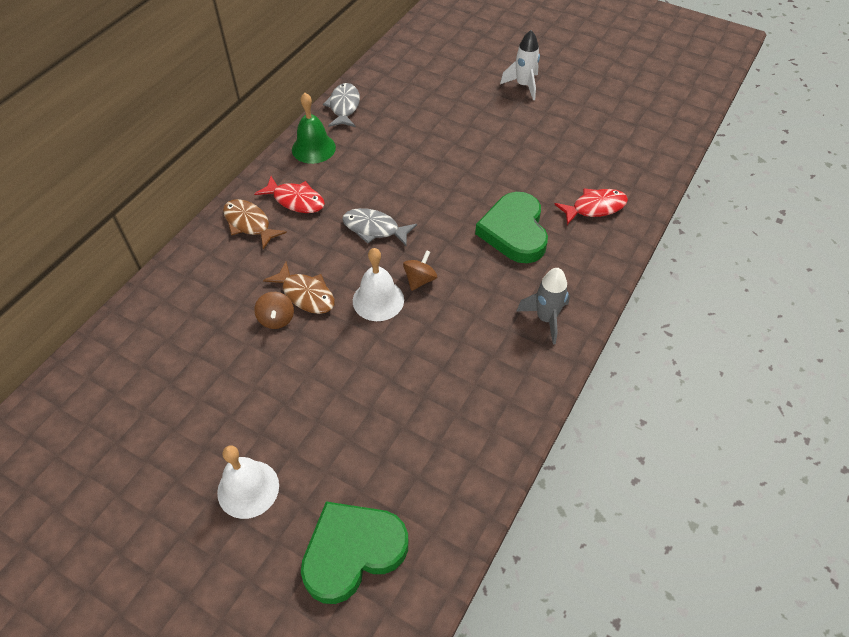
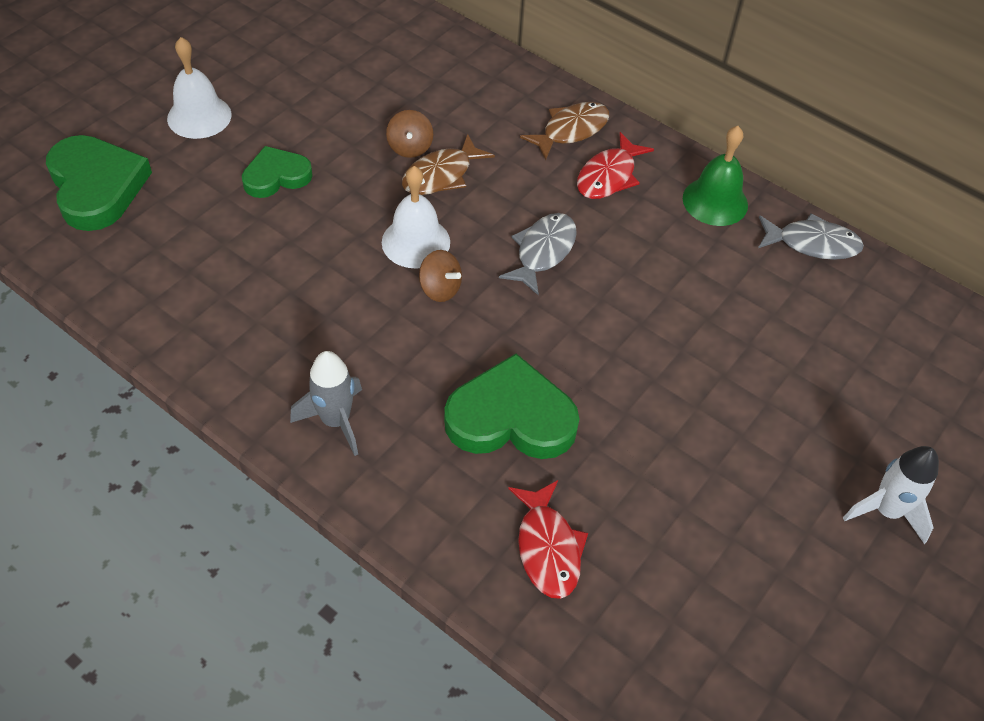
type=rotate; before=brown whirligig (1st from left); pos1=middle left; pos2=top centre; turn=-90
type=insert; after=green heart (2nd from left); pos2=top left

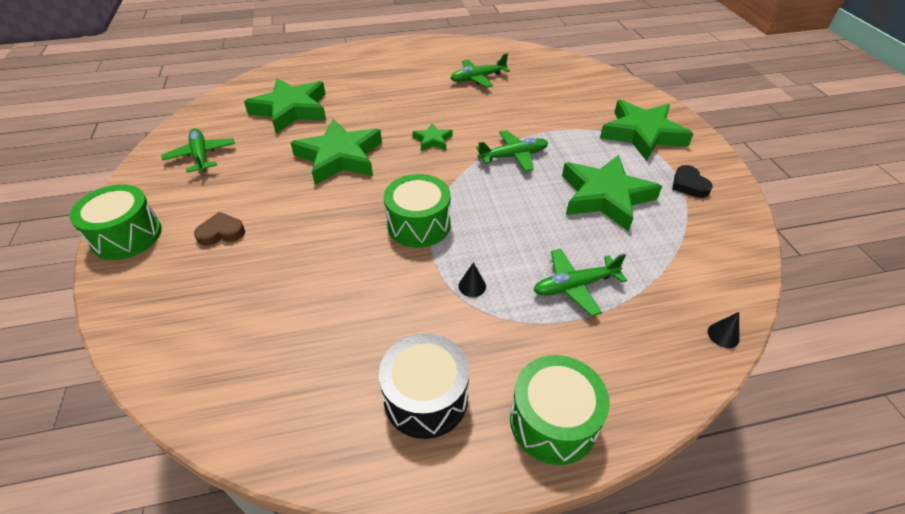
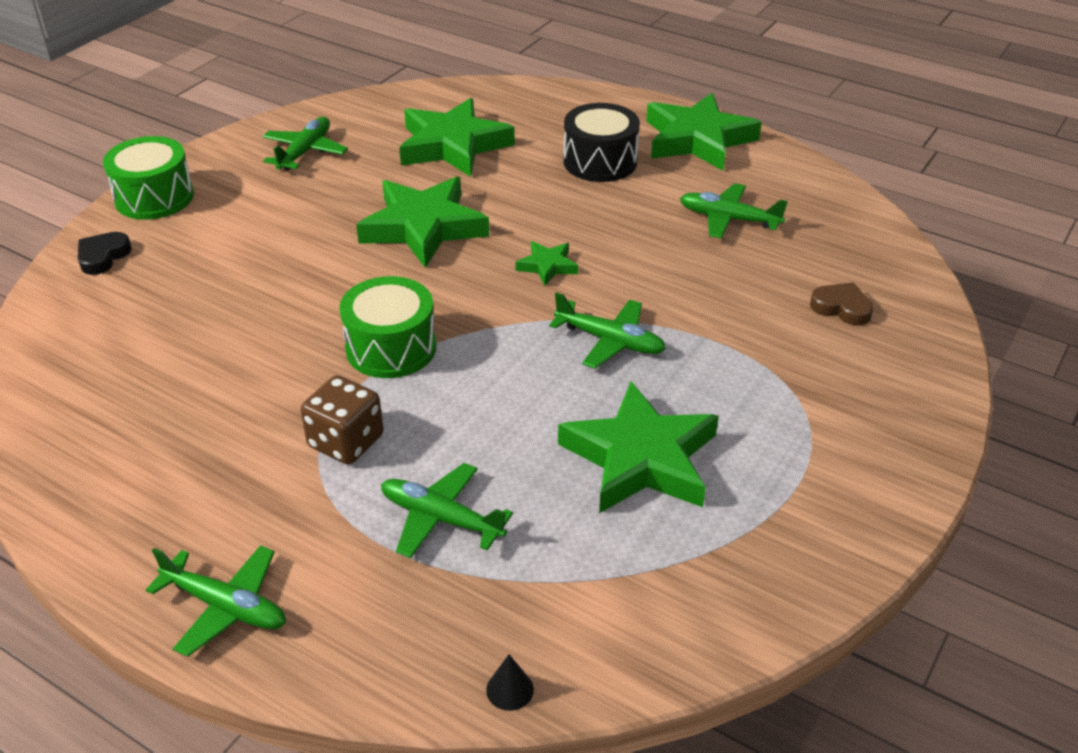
type=move; before=brown heart; pos1=middle left; pos2=middle right
type=move; before=black toy drum; pos1=bottom centre; pos2=top centre
type=replace; before=black cone (1st from left); after=brown game die; pos1=centre; pos2=middle left
type=replace; before=green toy drum (3rd from left); after=green aeroplane (1st from left); pos1=bottom centre; pos2=bottom left
type=move; before=green star (5th from left); pos1=top right; pos2=top centre
type=move; before=black heart; pos1=middle right; pos2=middle left

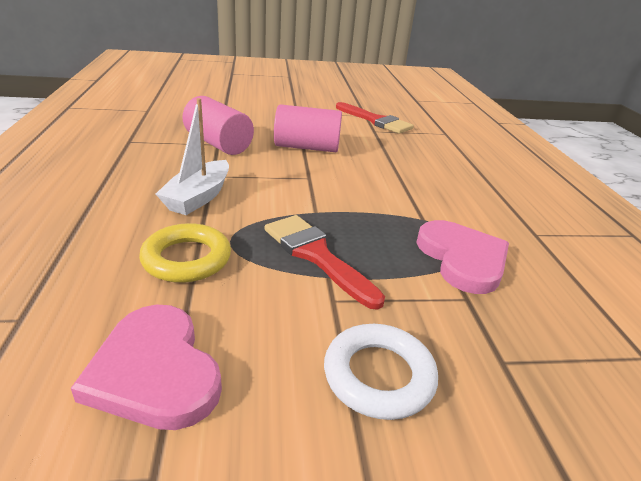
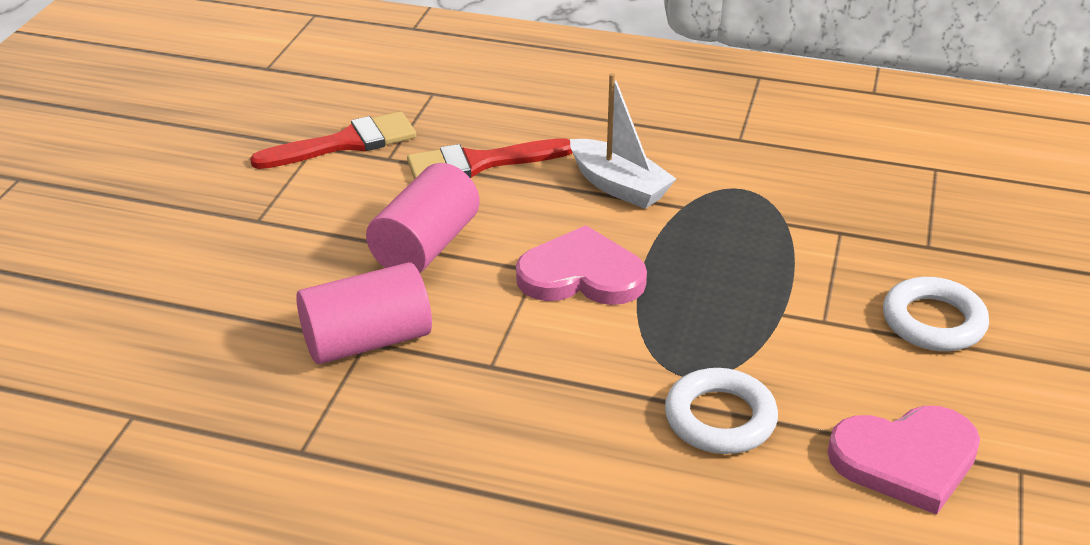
type=recolor; before=golden hoop; after=snow-white hoop (1st from left); pos1=middle left; pos2=bottom centre
type=move; before=snow-white sailboat; pos1=top left; pos2=top centre
type=move; before=scarlet paintbrush (1st from left in the first image); after=scarlet paintbrush (2nd from left); pos1=centre; pos2=top centre
type=move; before=rosy heart (2nd from left in the first image); after=rosy heart (1st from left); pos1=middle right; pos2=centre

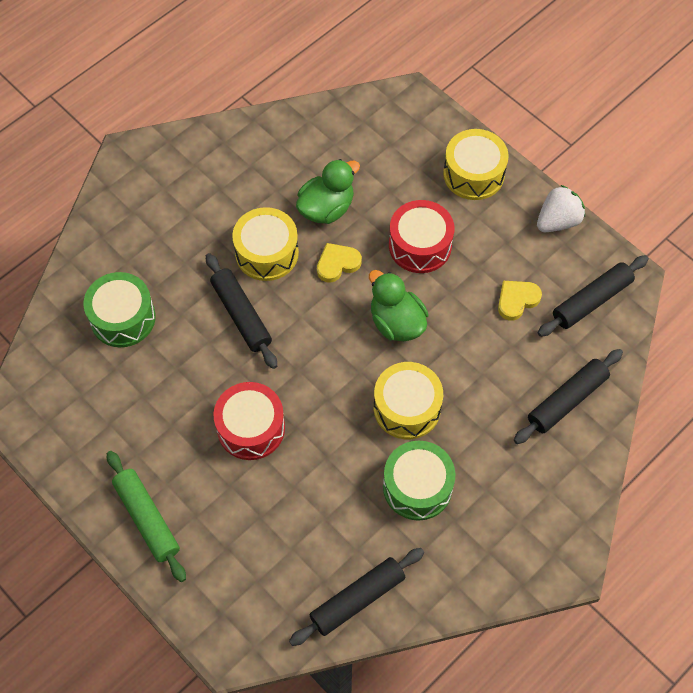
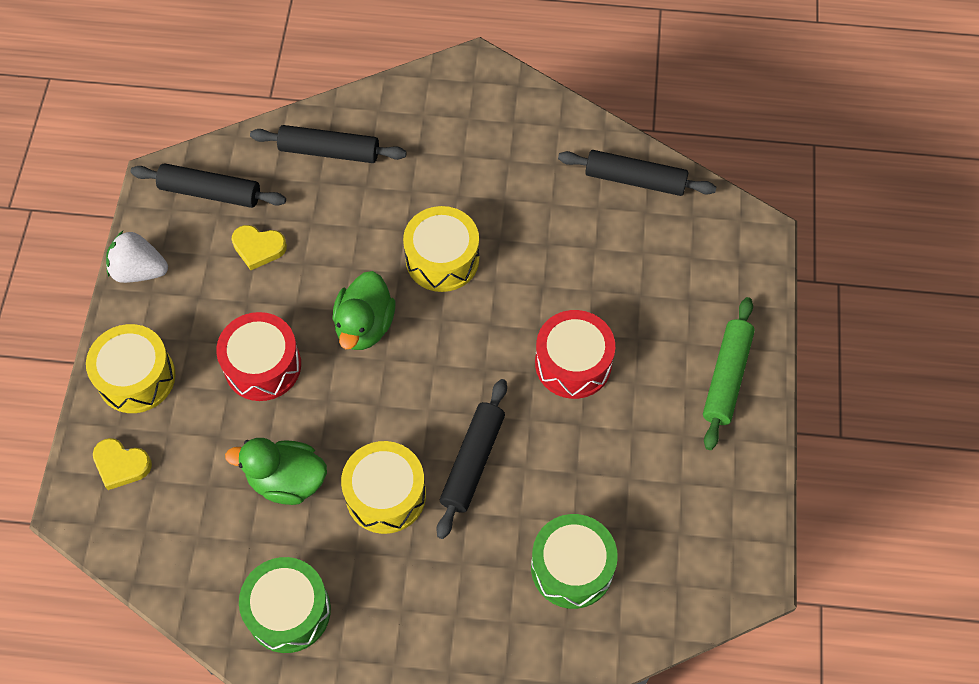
type=move; before=golden heart (1st from left); pos1=centre; pos2=bottom left
type=move; before=green toy drum (2nd from left in the first image); after=green toy drum (1st from left); pos1=bottom centre; pos2=bottom left

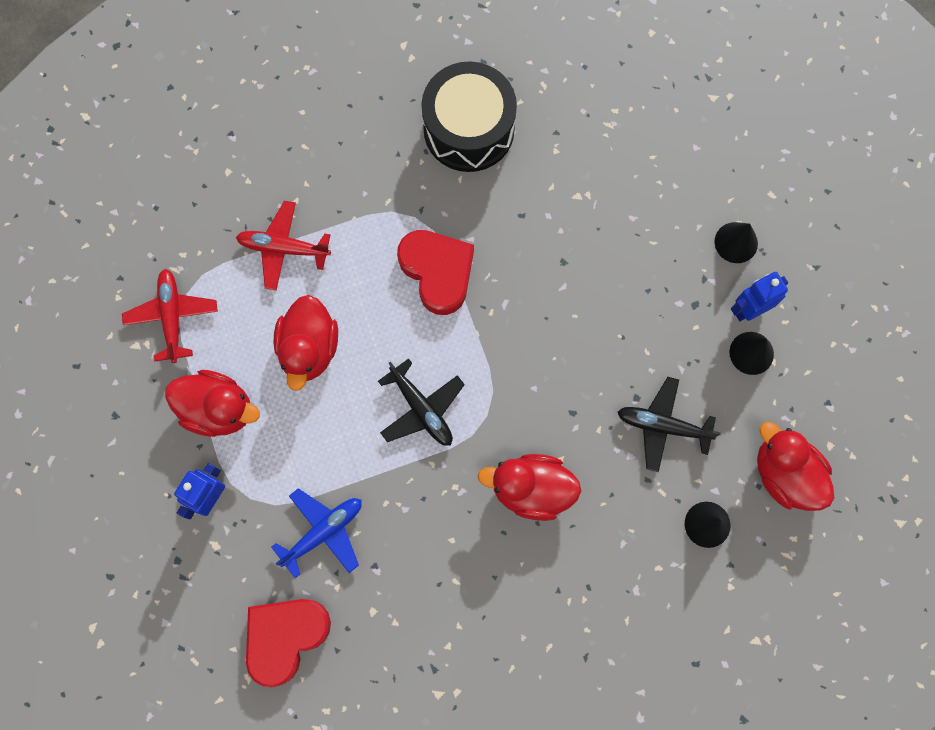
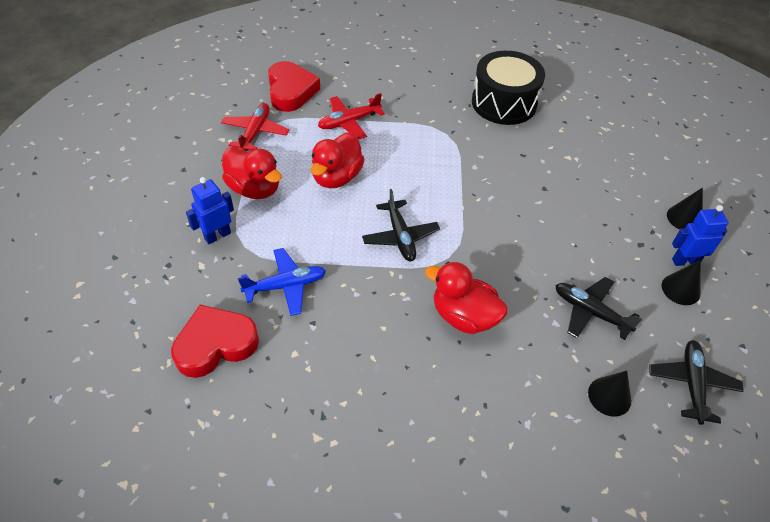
type=rotate; before=scarlet aeroplane (2nd from left); pos1=middle left; pos2=top centre; turn=-60
type=move; before=scarlet heart (2nd from left); pos1=centre; pos2=top centre
type=replace; before=scarlet duck (4th from left); after=black aeroplane (3rd from left); pos1=middle right; pos2=bottom right

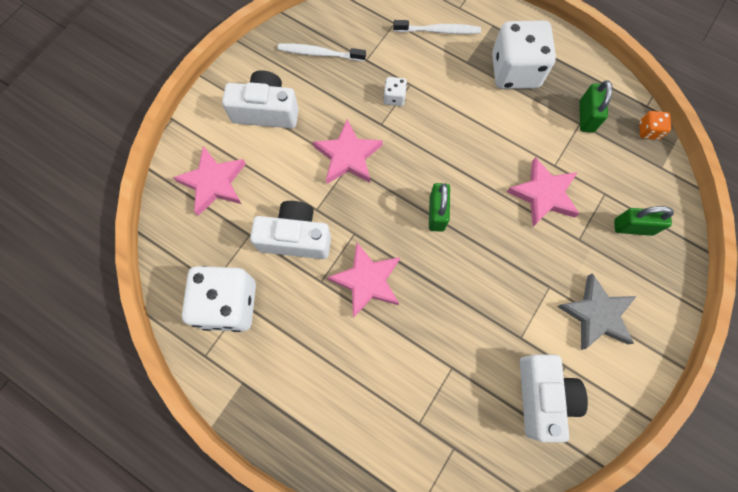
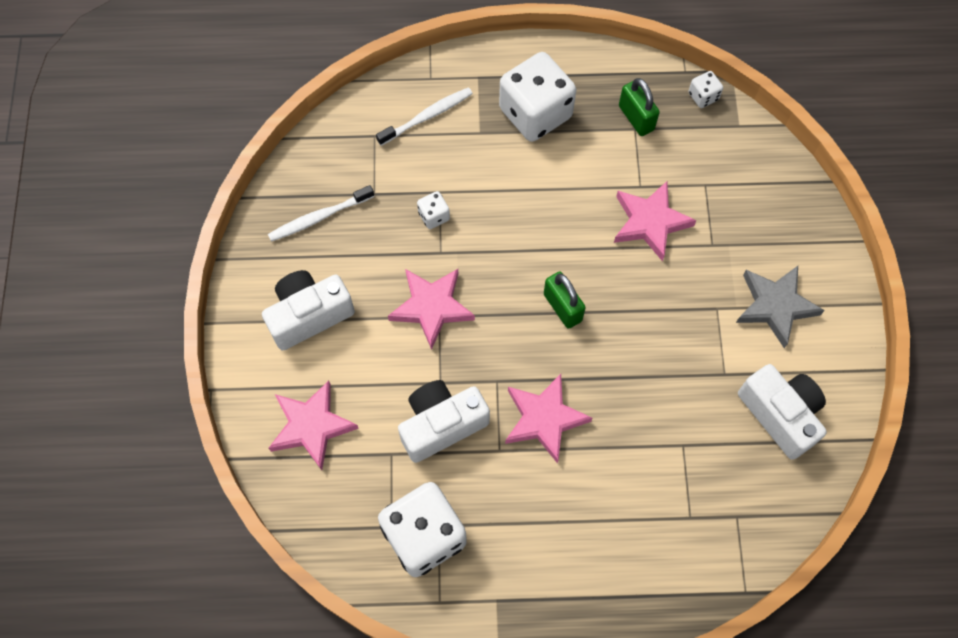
type=delete; before=green small lock (3rd from left); pos1=middle right
type=recolor; before=bright orange game die; after=snow-white game die (4th from left); pos1=top right; pos2=top right

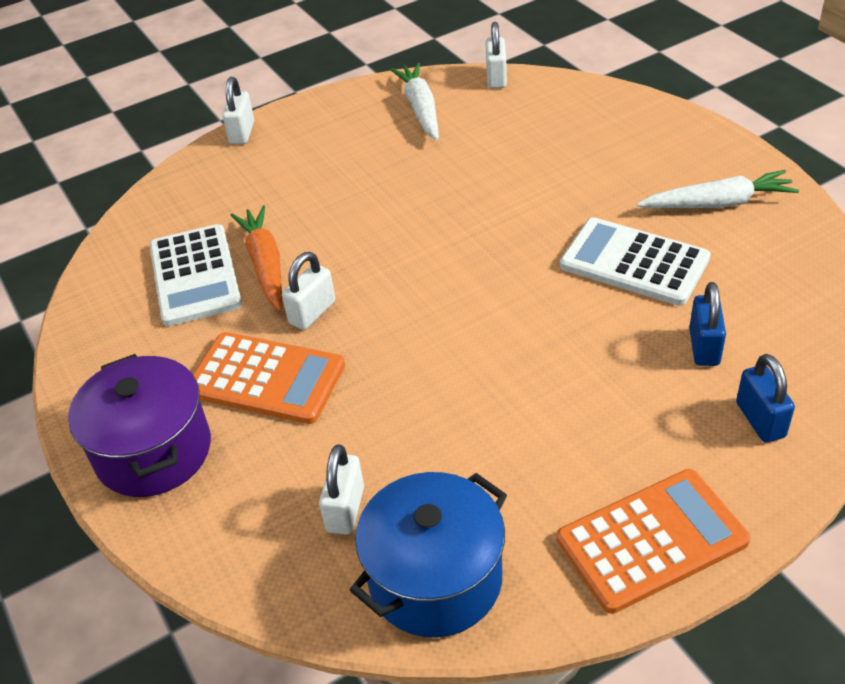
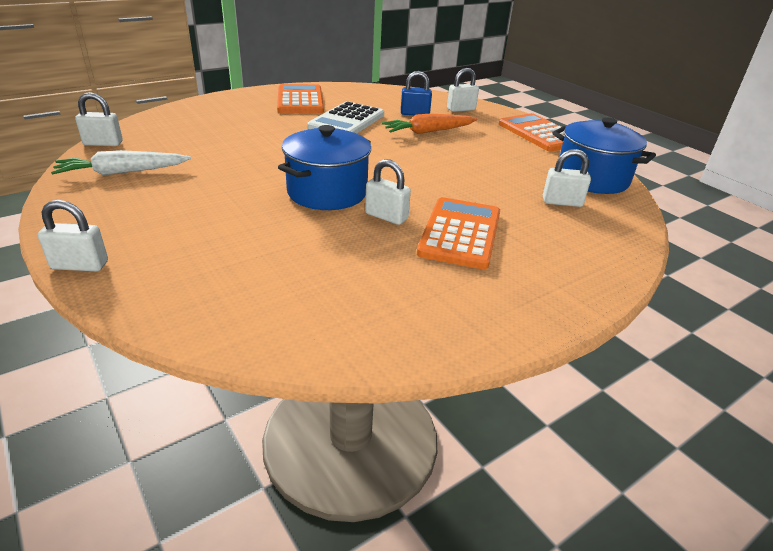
type=delete; before=purple cooking pot; pos1=middle left
type=delete; before=snow-white calculator (1st from left); pos1=middle left
type=move; before=bright orange carrot; pos1=middle left; pos2=top centre
type=replace; before=snow-white carrot (2nd from left); after=bright orange calculator (1st from left); pos1=top right; pos2=top centre
type=recolor; before=cobalt small lock (2nd from left); after=snow-white small lock (4th from left); pos1=middle right; pos2=top centre
type=insert; after=cobalt cooking pot (1st from left); pos2=top centre

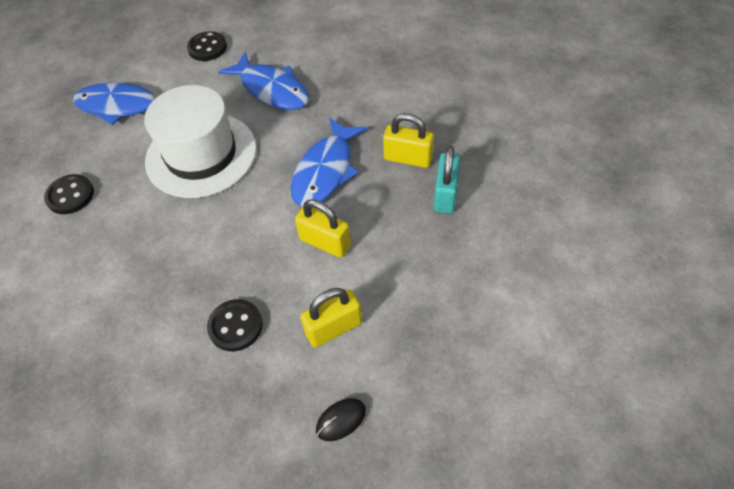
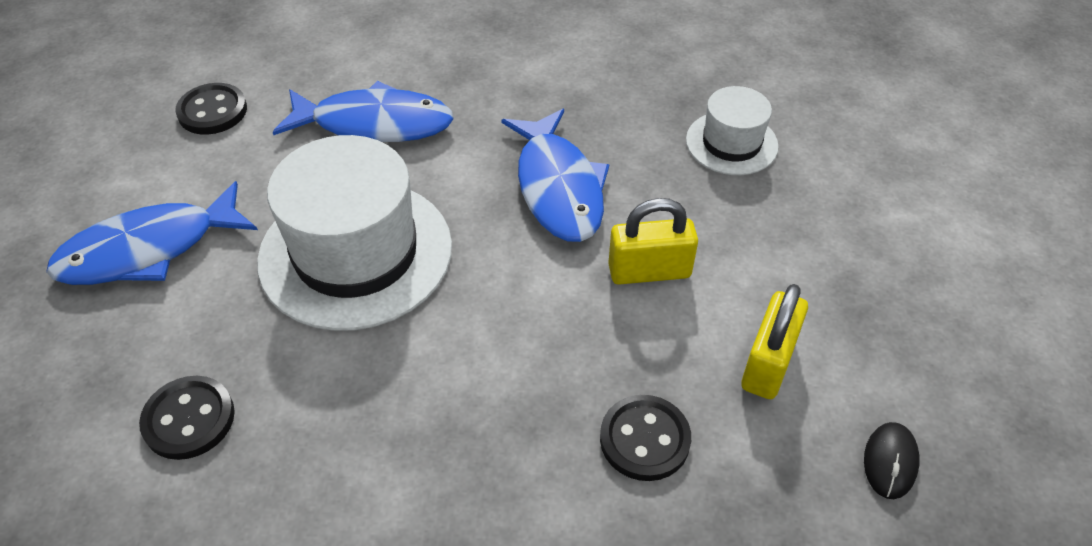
type=delete; before=golden small lock (3rd from left); pos1=top centre
type=replace; before=teal small lock; after=snow-white hat (2nd from left); pos1=centre; pos2=top right

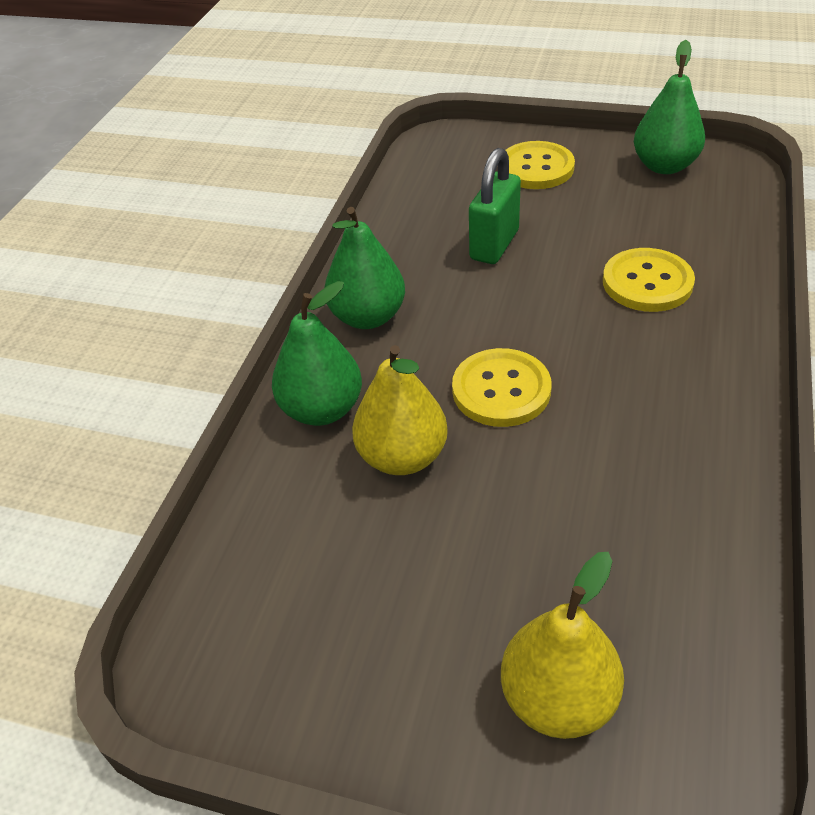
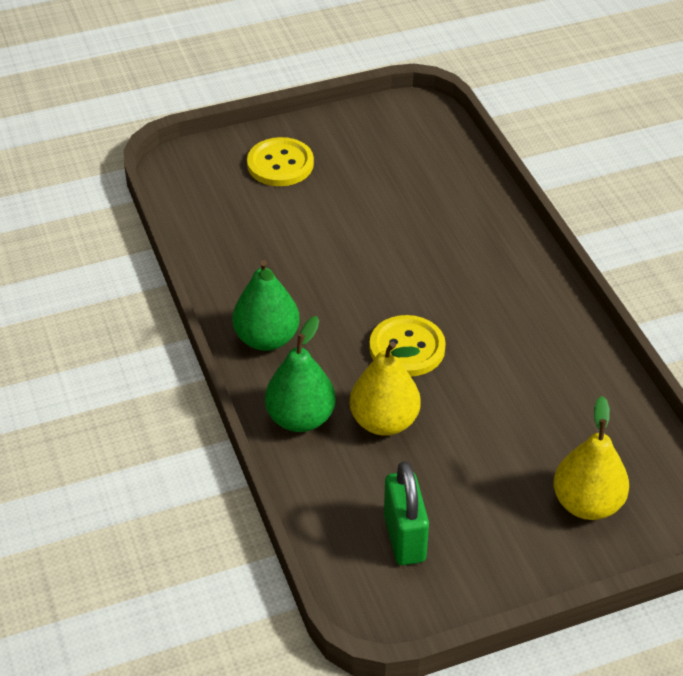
type=move; before=green small lock; pos1=top centre; pos2=bottom centre
type=delete; before=golden sewing button (3rd from left); pos1=middle right
type=delete; before=green toy pear (3rd from left); pos1=top right

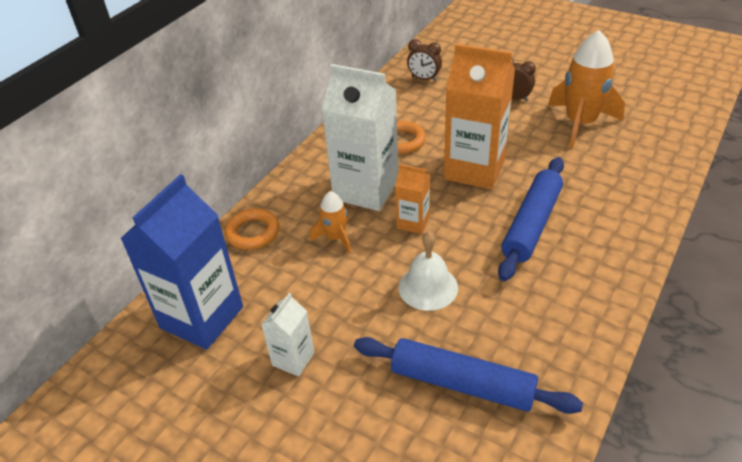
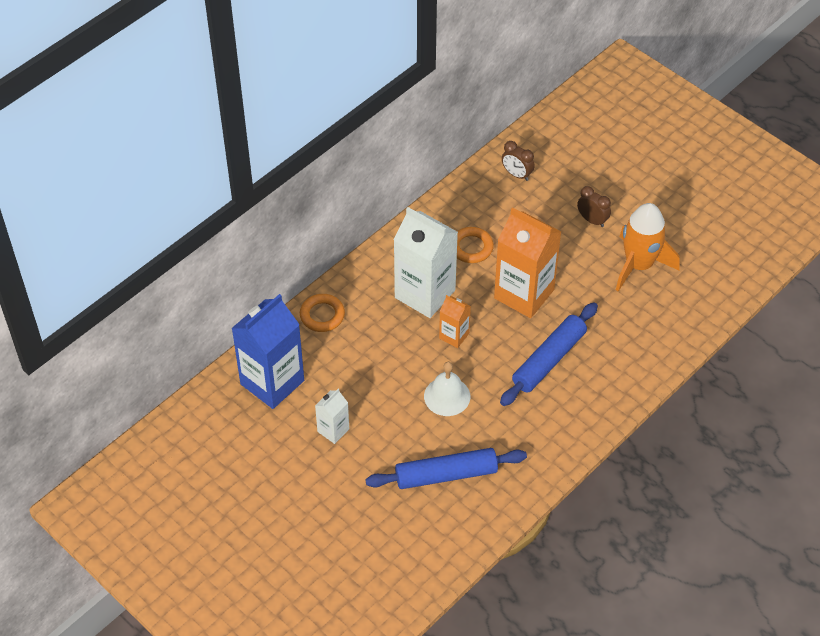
type=delete; before=bright orange toy rocket (1st from left); pos1=centre
type=rotate; before=cobalt pastry roller (1st from left); pos1=bottom centre; pos2=bottom centre; turn=-45

